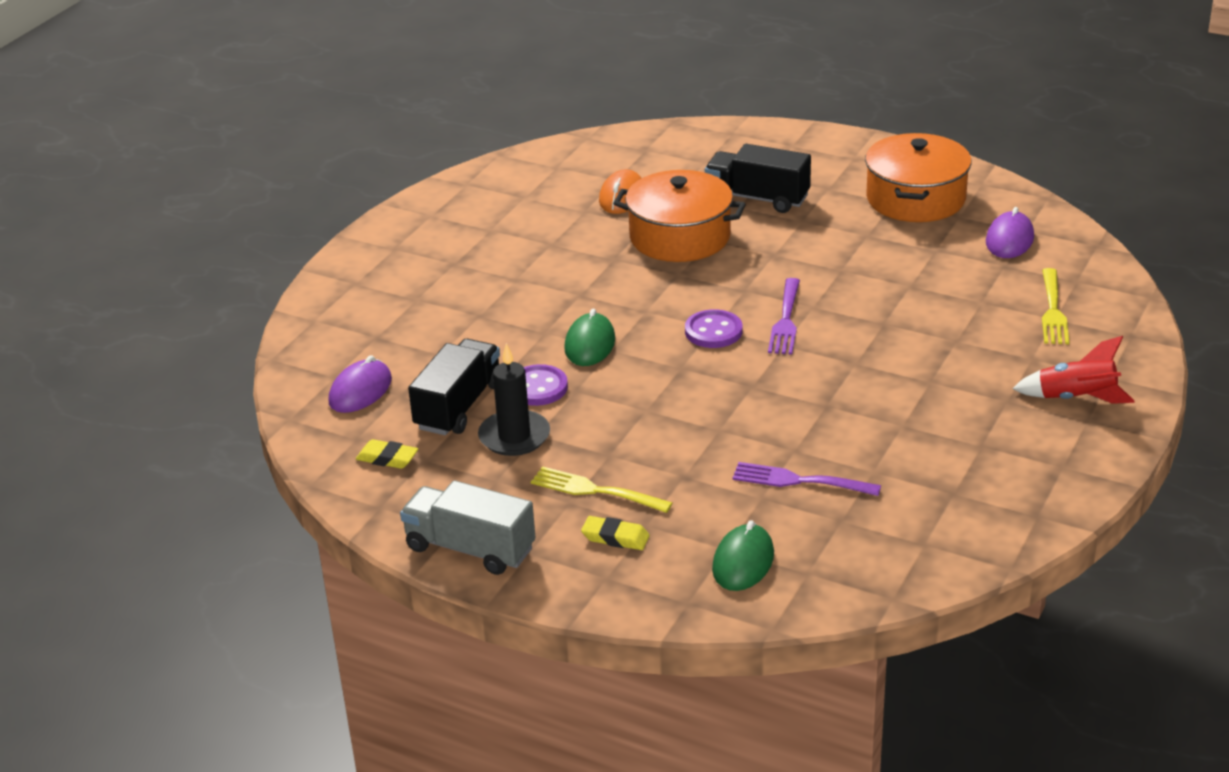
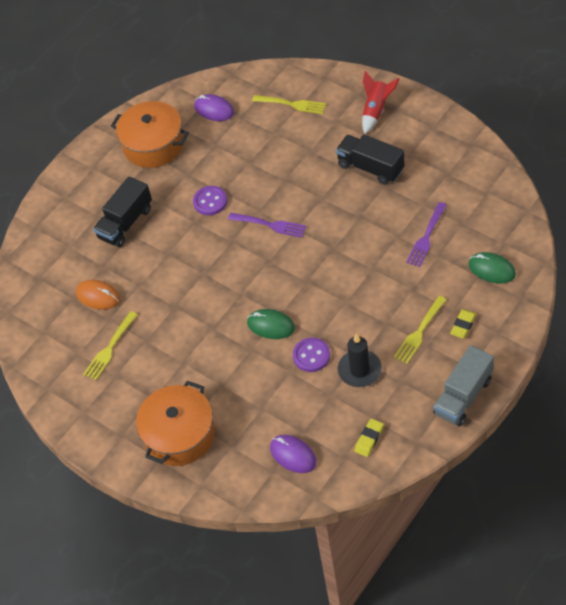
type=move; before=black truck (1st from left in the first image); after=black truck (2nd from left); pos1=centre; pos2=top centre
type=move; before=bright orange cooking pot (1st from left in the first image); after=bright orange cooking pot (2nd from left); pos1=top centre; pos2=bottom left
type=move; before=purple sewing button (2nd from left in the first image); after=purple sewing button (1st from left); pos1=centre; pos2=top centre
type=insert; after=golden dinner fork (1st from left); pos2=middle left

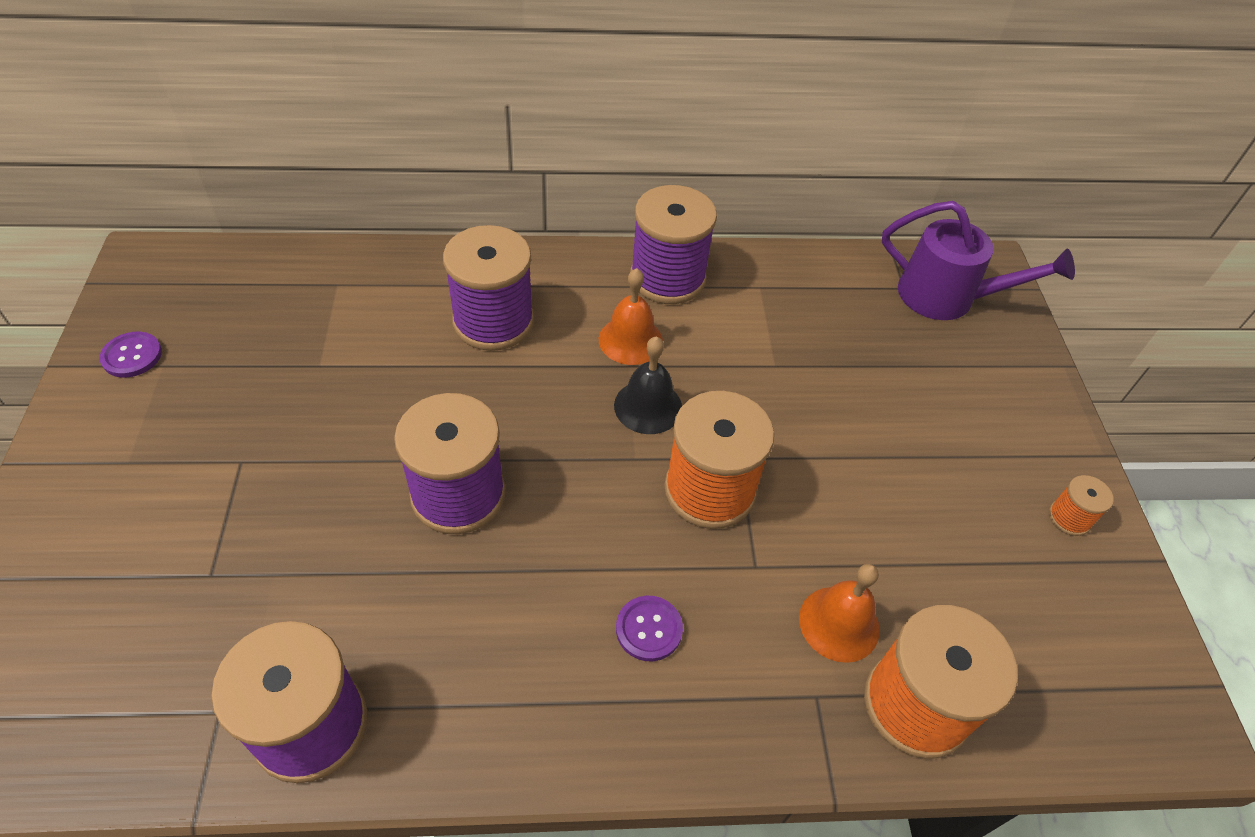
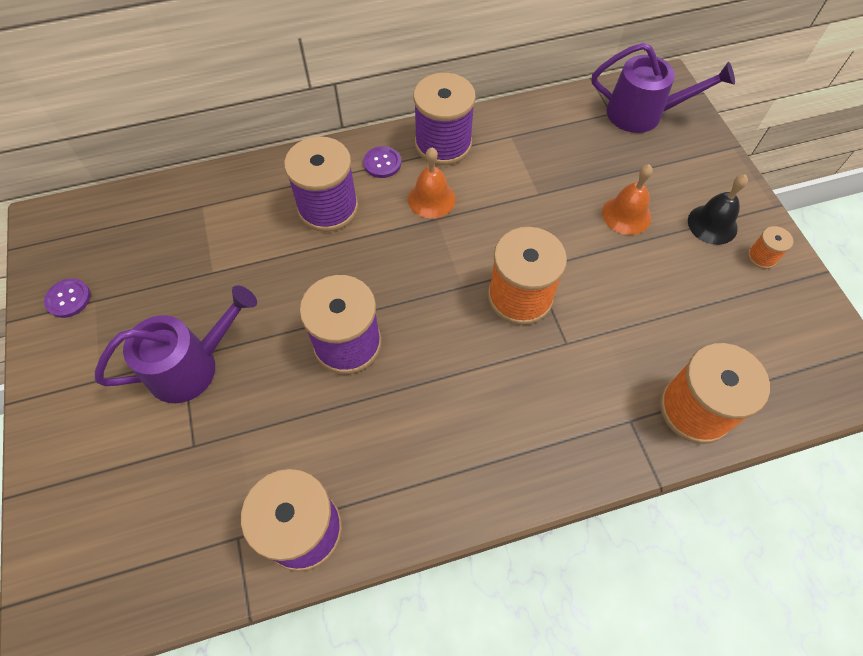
type=move; before=black hand bell; pos1=centre; pos2=top right
type=move; before=purple sewing button (2nd from left); pos1=bottom centre; pos2=top centre
type=move; before=bright orange hand bell (2nd from left); pos1=bottom right; pos2=top right
type=insert; after=purple sprinkling can (1st from left); pos2=middle left

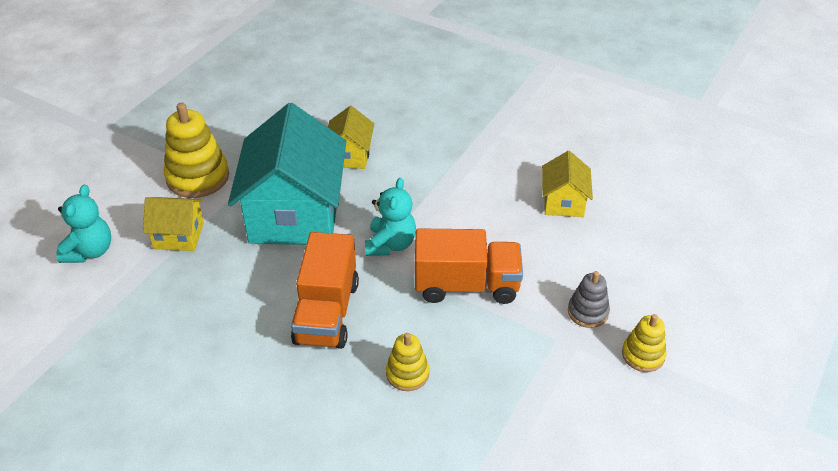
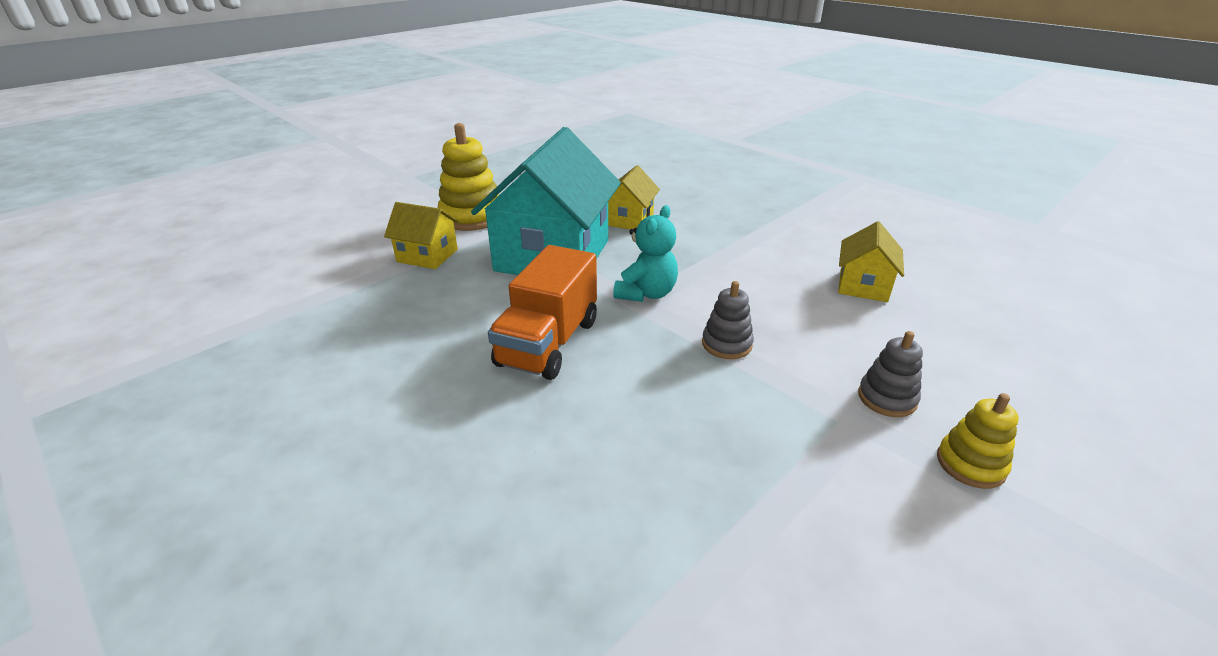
type=delete; before=teal teddy bear (1st from left); pos1=middle left
type=delete; before=golden stacking rings (2nd from left); pos1=bottom centre
type=replace; before=bright orange truck (2nd from left); after=gray stacking rings (1st from left); pos1=centre; pos2=centre

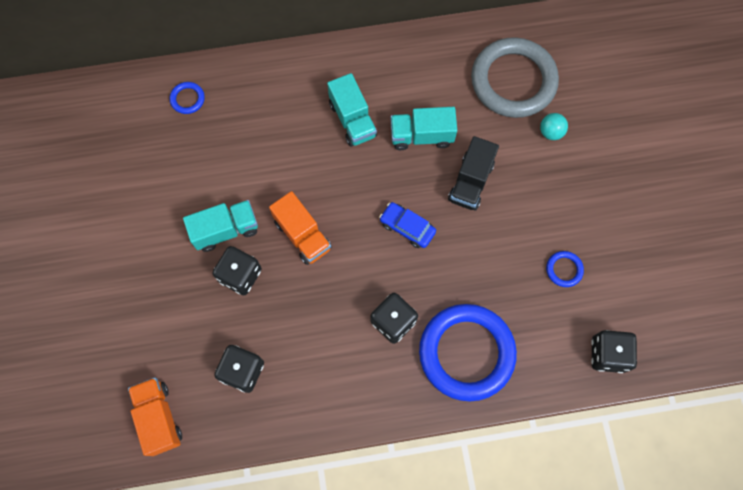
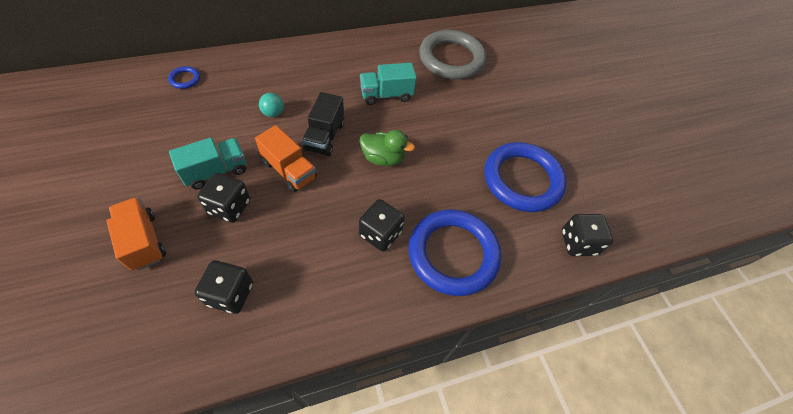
type=move; before=bright orange truck (1st from left); pos1=bottom left; pos2=middle left
type=delete; before=teal truck (2nd from left); pos1=top centre
type=replace; before=cobalt car; after=green duck; pos1=centre; pos2=centre
type=move; before=black truck; pos1=centre; pos2=top centre
type=move; before=teal sphere; pos1=top right; pos2=top centre
type=resize; before=cobalt hoop (3rd from left); pos1=middle right; pos2=centre; scale=2.5

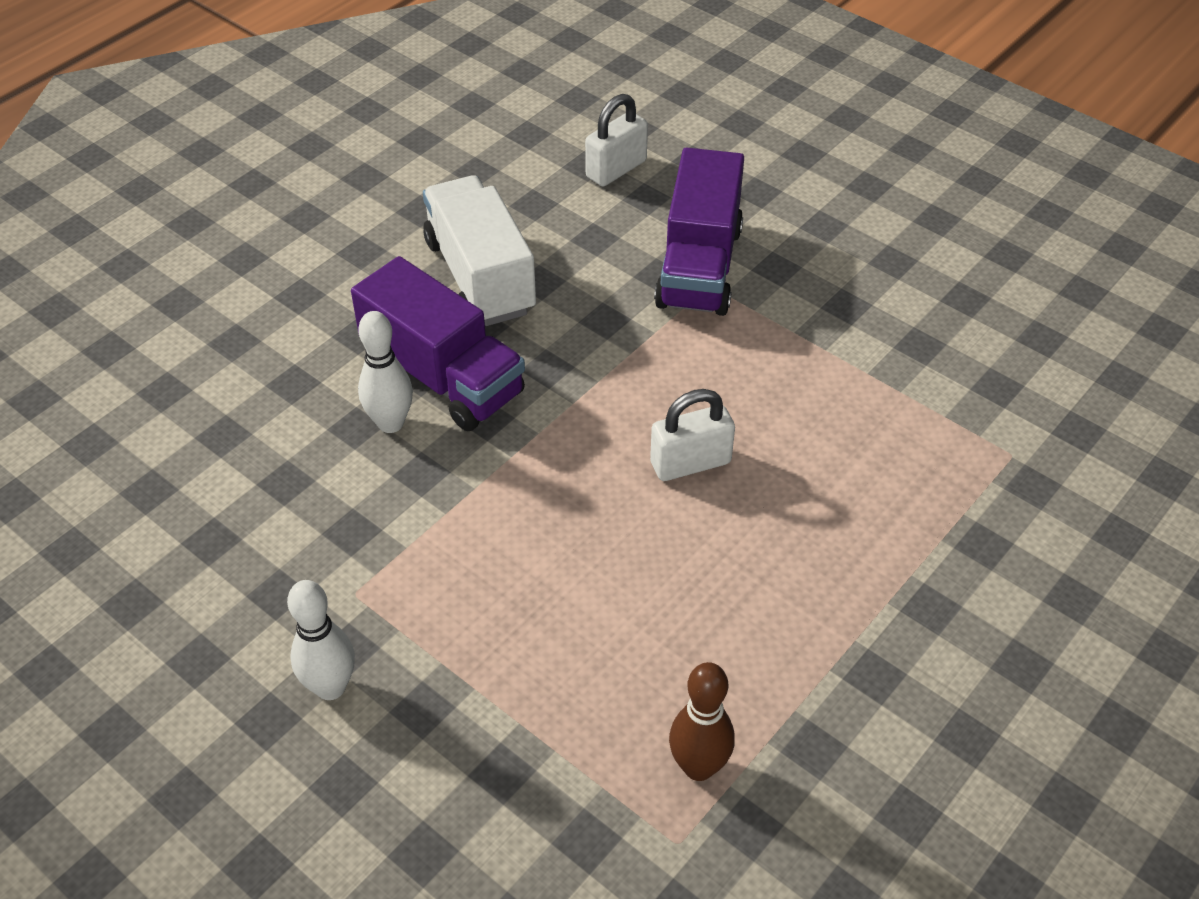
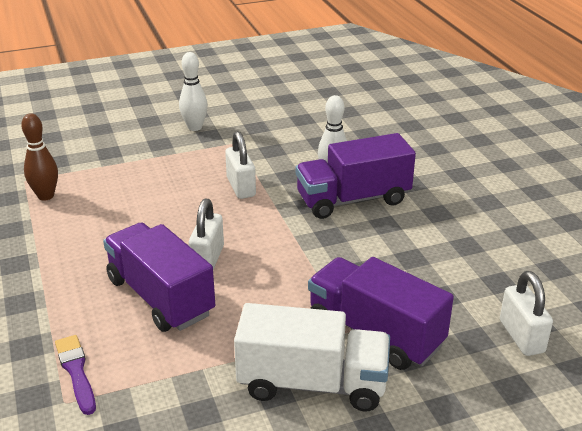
type=move; before=snow-white truck; pos1=top centre; pos2=bottom centre
type=insert; after=purple paintbrush; pos2=bottom left
type=insert; after=purple truck (1st from left); pos2=middle left
type=insert; after=snow-white small lock (2nd from left); pos2=centre

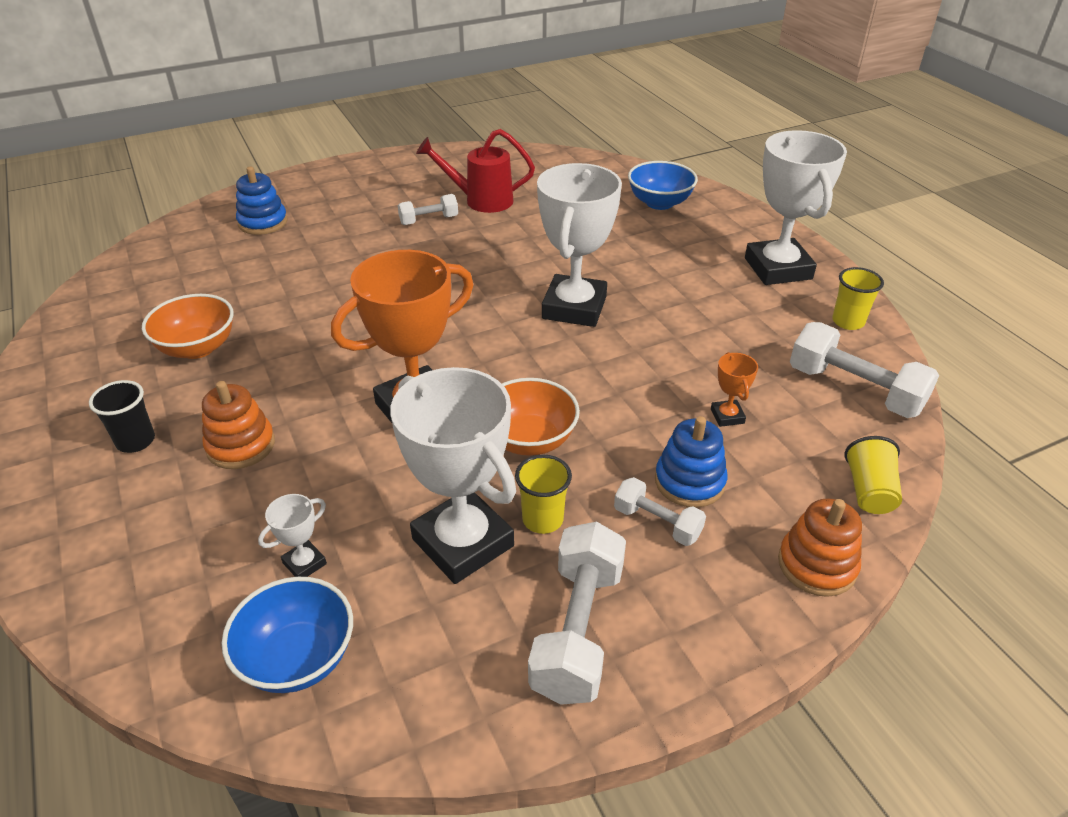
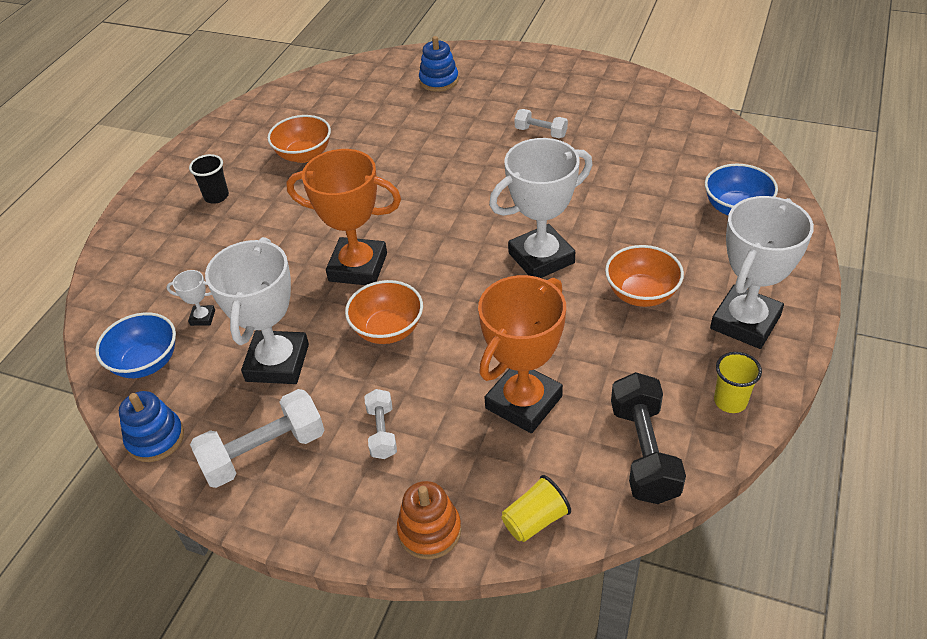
type=delete; before=bright orange stacking rings (1st from left); pos1=middle left
type=delete; before=scarlet sprinkling can; pos1=top centre
type=delete; before=golden cup (1st from left); pos1=centre
type=move; before=cobalt stacking rings (2nd from left in the first image); after=cobalt stacking rings (1st from left); pos1=centre; pos2=bottom left
type=resize; before=bright orange award cup (2nd from left); pos1=middle right; pos2=centre; scale=2.38
type=recolor; before=snow-white free weight (4th from left); after=black free weight; pos1=middle right; pos2=bottom right
type=insert; after=bright orange deep dish (3rd from left); pos2=middle right

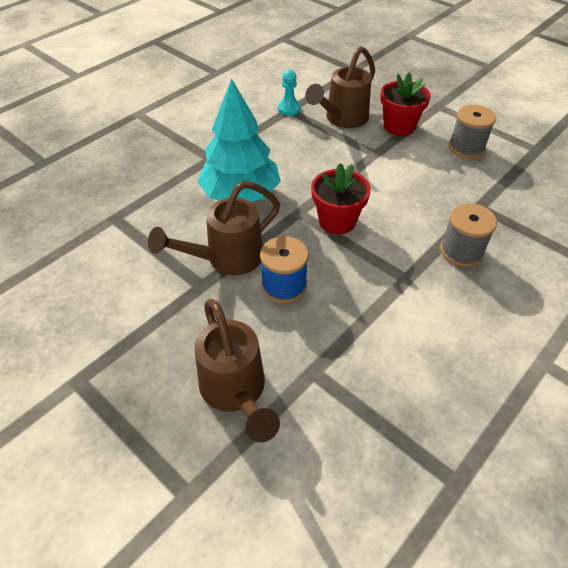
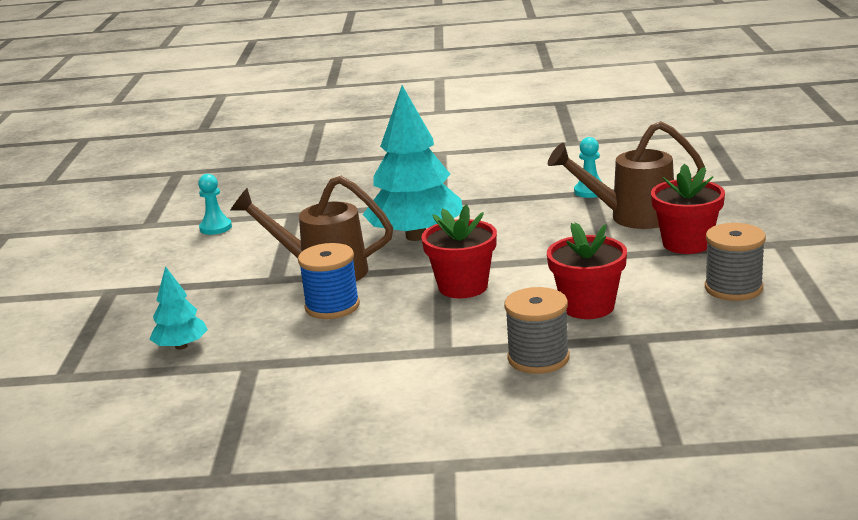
type=replace; before=brown sprinkling can (2nd from left); after=teal tree (1st from left); pos1=centre; pos2=middle left
type=insert; after=teal game pawn (1st from left); pos2=middle left
type=insert; after=scarlet flower pot (2nd from left); pos2=middle right

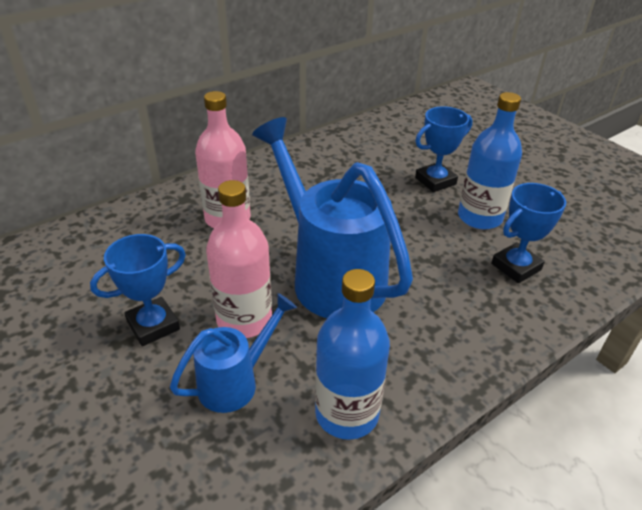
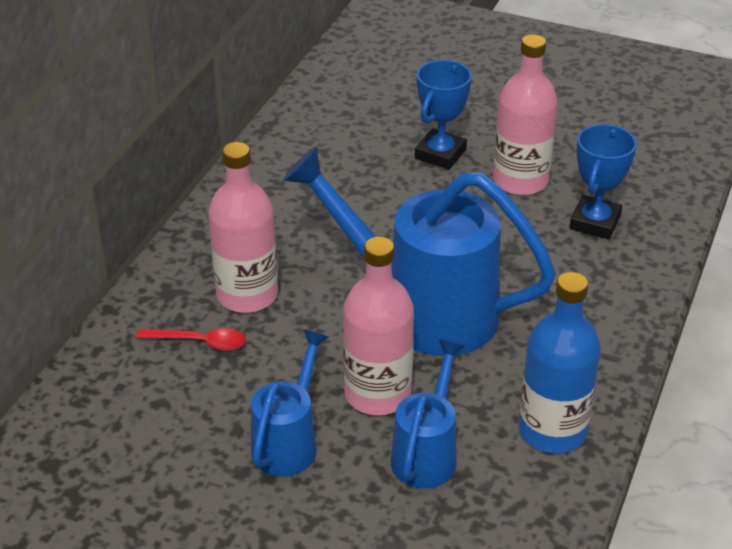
type=replace; before=cobalt award cup (1st from left); after=cobalt sprinkling can (1st from left); pos1=middle left; pos2=bottom centre
type=recolor; before=cobalt drink bottle (2nd from left); after=rosy drink bottle (3rd from left); pos1=top right; pos2=top right
type=insert; after=scarlet spoon; pos2=middle left

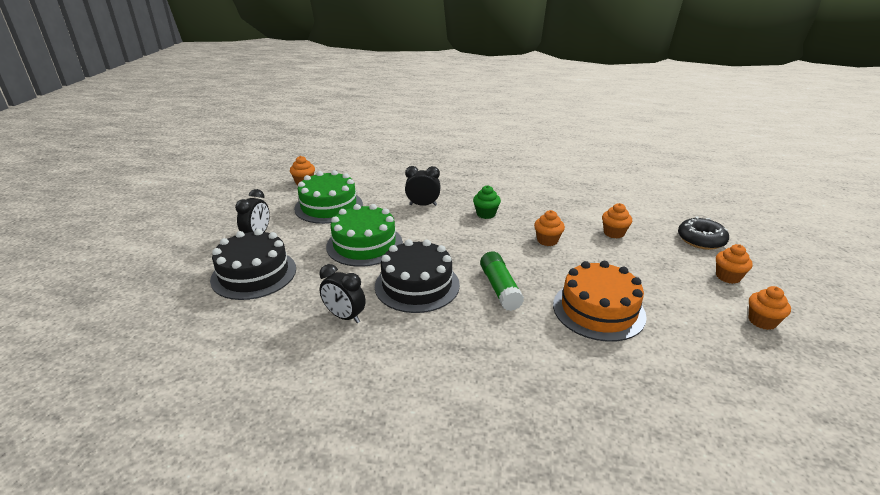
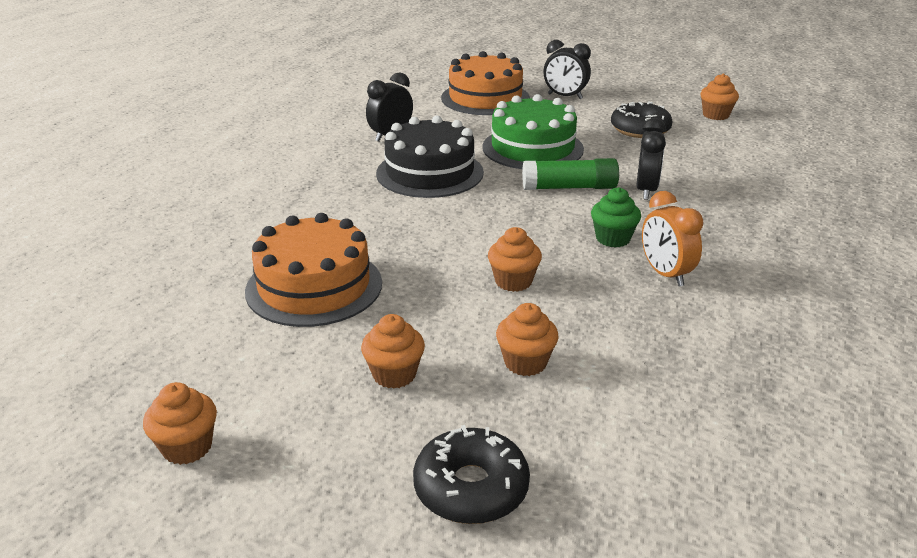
type=recolor; before=black gateau (1st from left); after=bright orange gateau (2nd from left); pos1=middle left; pos2=top centre
type=replace; before=green gateau (1st from left); after=black glazed donut (2nd from left); pos1=centre; pos2=top right
type=move; before=green glue stick; pos1=centre; pos2=top centre
type=move; before=bright orange cupcake (4th from left in the first image); after=bright orange cupcake (2nd from left); pos1=middle right; pos2=centre
type=insert; after=bright orange bedside clock; pos2=middle right

